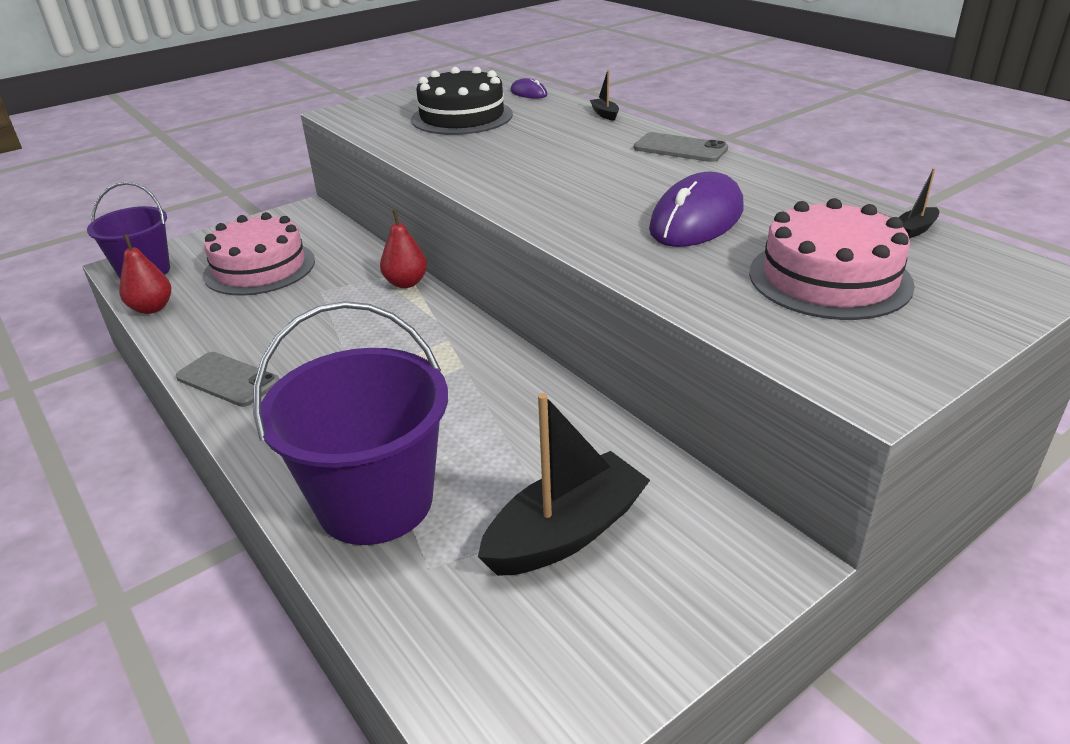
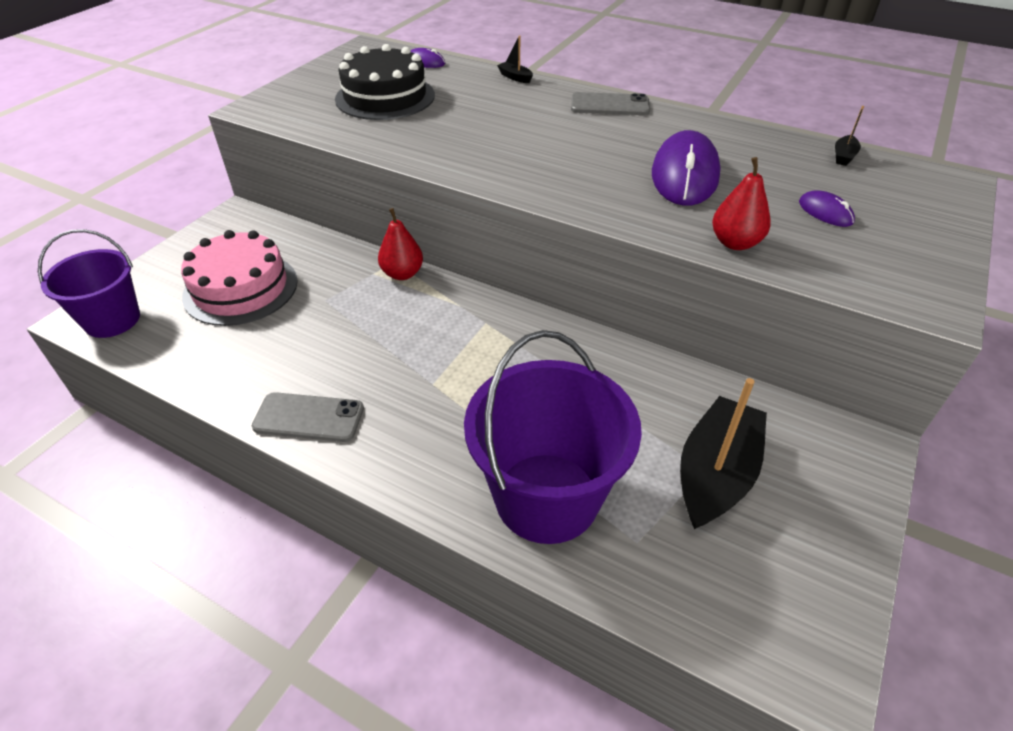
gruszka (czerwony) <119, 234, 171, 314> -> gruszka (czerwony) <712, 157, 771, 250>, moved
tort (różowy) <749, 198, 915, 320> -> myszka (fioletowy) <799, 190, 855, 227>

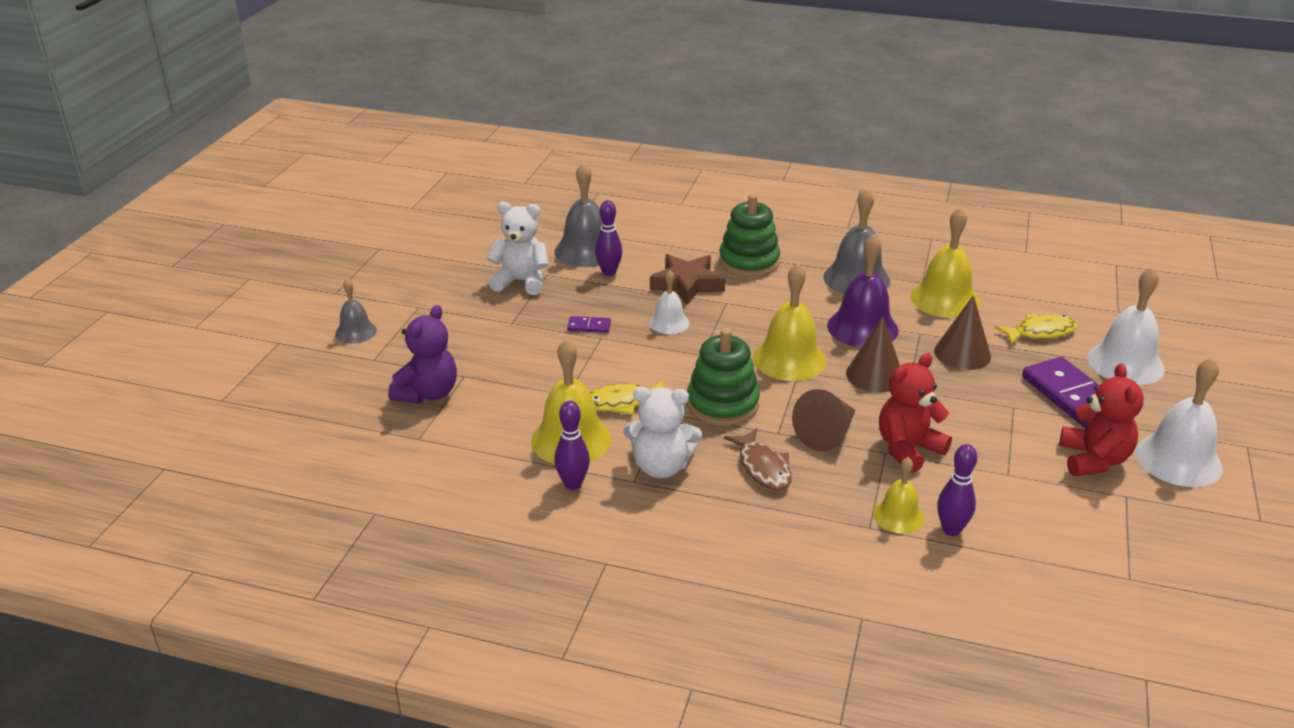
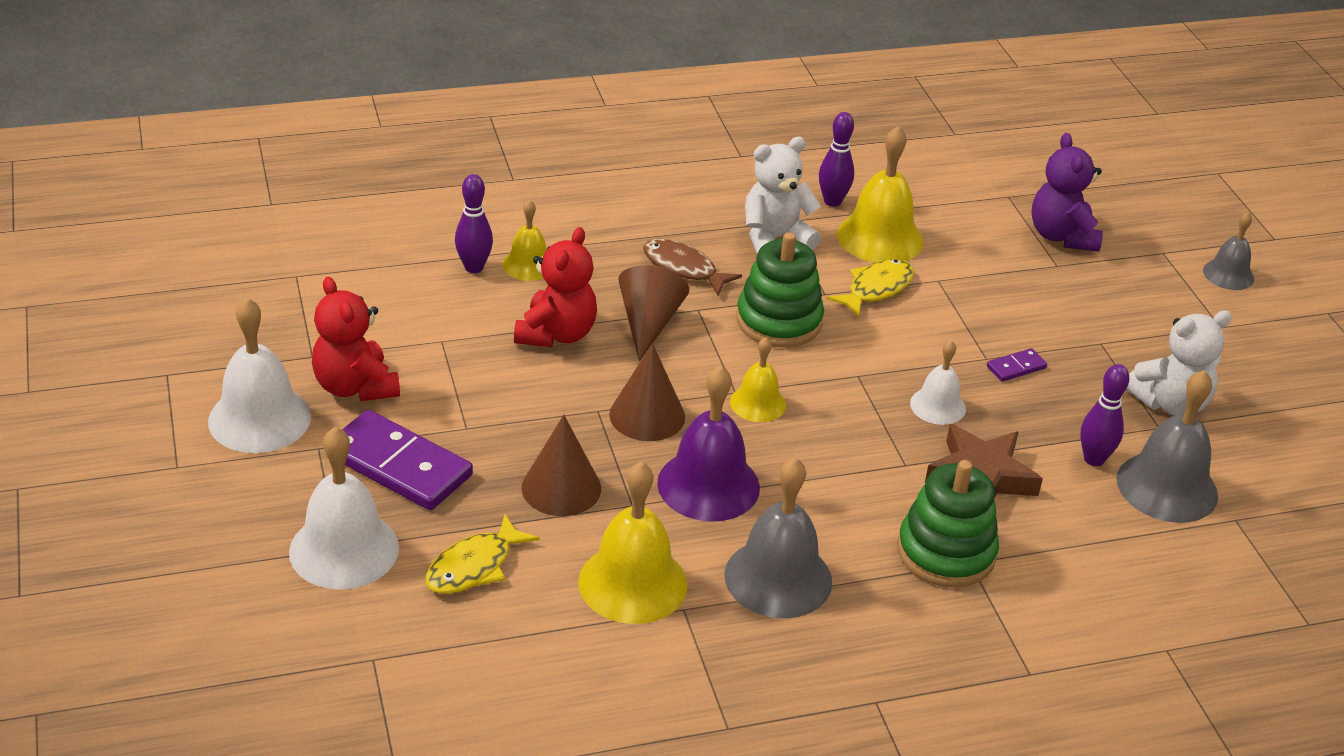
dzwonek (żółty) <753, 263, 827, 381> -> dzwonek (żółty) <730, 337, 786, 422>, x0.58

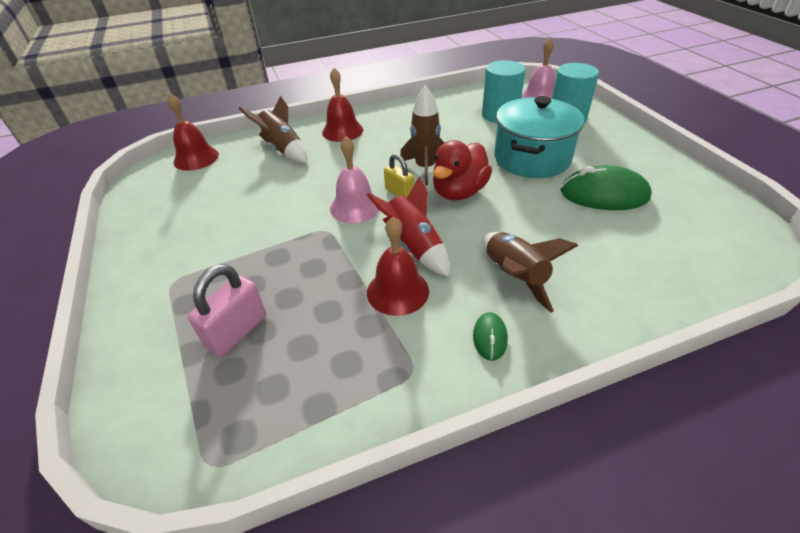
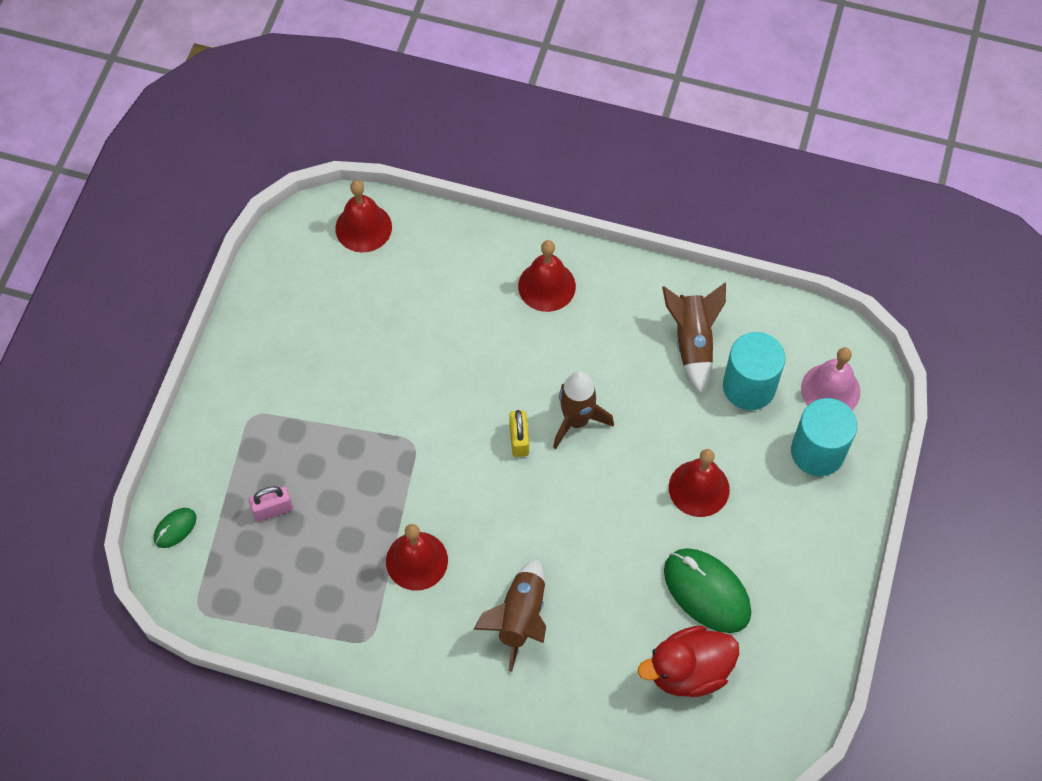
myszka (zielony) <473, 312, 508, 361> -> myszka (zielony) <154, 508, 196, 548>, moved
kłódka (różowy) <188, 264, 266, 357> -> kłódka (różowy) <249, 486, 293, 521>, x0.66
kaczka (czerwony) <433, 140, 492, 200> -> kaczka (czerwony) <638, 626, 739, 697>, moved
rakieta (brązowy) <239, 96, 307, 163> -> rakieta (brązowy) <662, 282, 726, 394>, moved
garnek (turkusowy) <494, 96, 584, 178> -> dzwonek (czerwony) <669, 449, 730, 517>
dzwonek (różowy) <330, 136, 380, 223> -> none
rakieta (czerwony) <367, 177, 450, 277> -> none

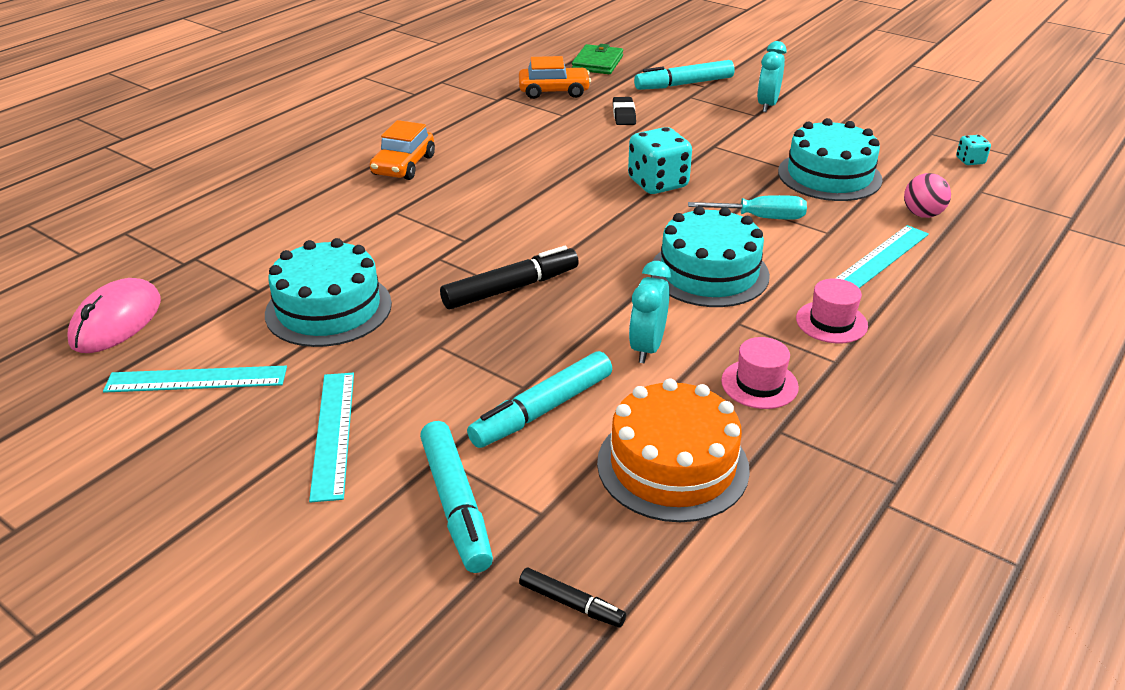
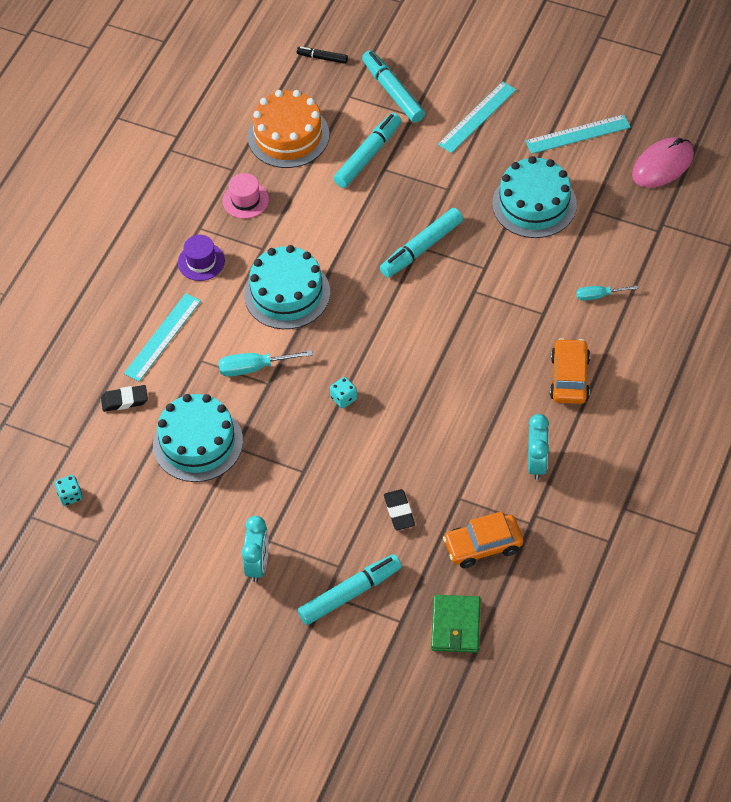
piłka (różowy) <904, 173, 951, 218> -> gumka do mazania (czarny) <101, 385, 148, 412>
kapelusz (różowy) <796, 278, 868, 343> -> kapelusz (fioletowy) <178, 235, 225, 281>
kostka do gry (turkusowy) <628, 127, 692, 194> -> kostka do gry (turkusowy) <330, 377, 357, 408>, x0.50
flamaster (czarny) <440, 246, 579, 309> -> flamaster (turkusowy) <380, 208, 463, 278>
linijka (turkusowy) <309, 373, 354, 502> -> linijka (turkusowy) <438, 81, 516, 153>, 60 degrees clockwise
budzik (turkusowy) <629, 261, 671, 363> -> budzik (turkusowy) <528, 414, 549, 480>, moved
none -> śrubokręt (turkusowy) <577, 286, 638, 301>
myszka (różowy) <67, 278, 161, 353> -> myszka (różowy) <632, 137, 694, 188>, 45 degrees clockwise

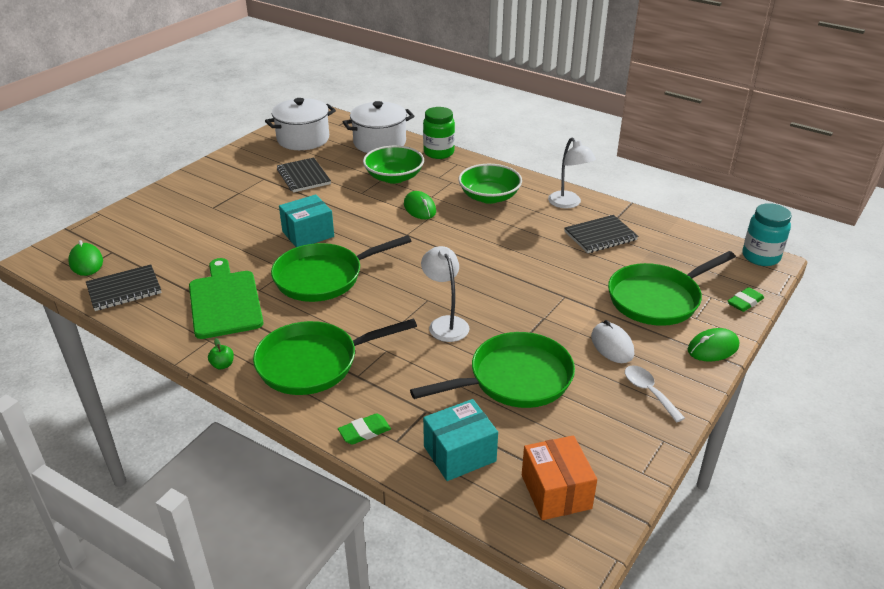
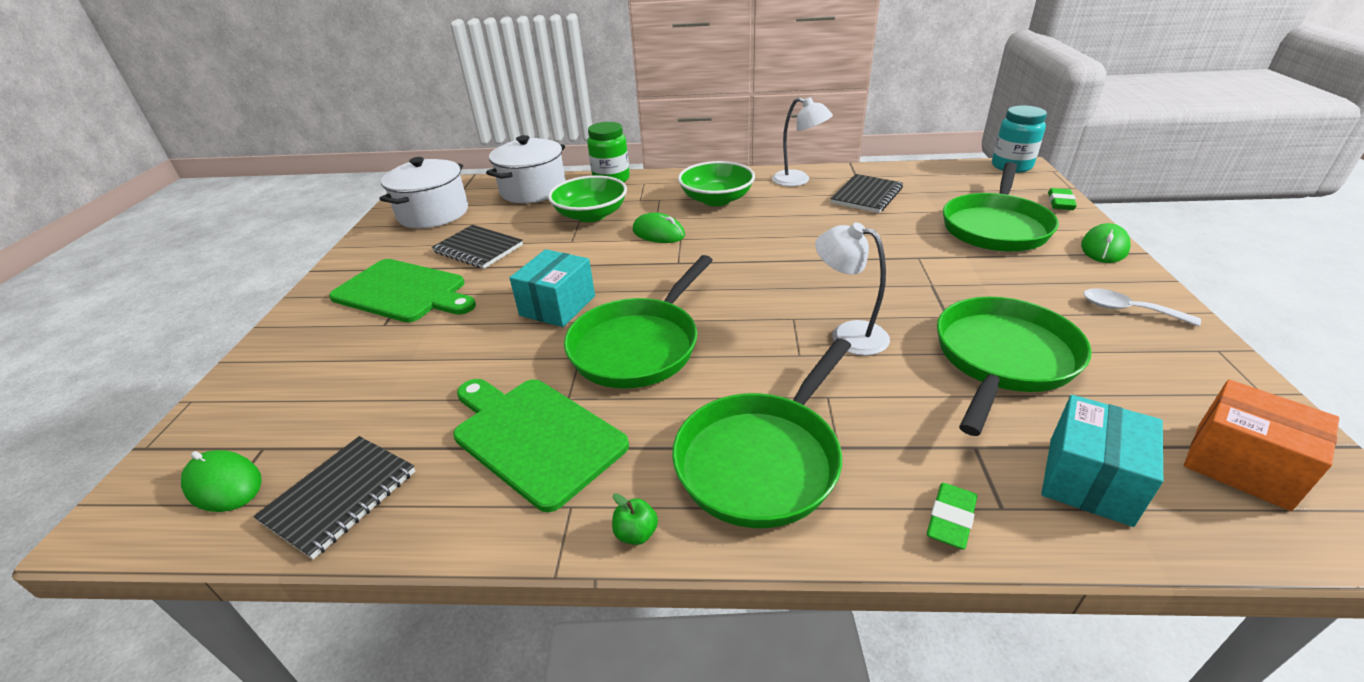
none -> deska do krojenia (zielony) <329, 259, 476, 322>
myszka (biały) <591, 320, 634, 363> -> none

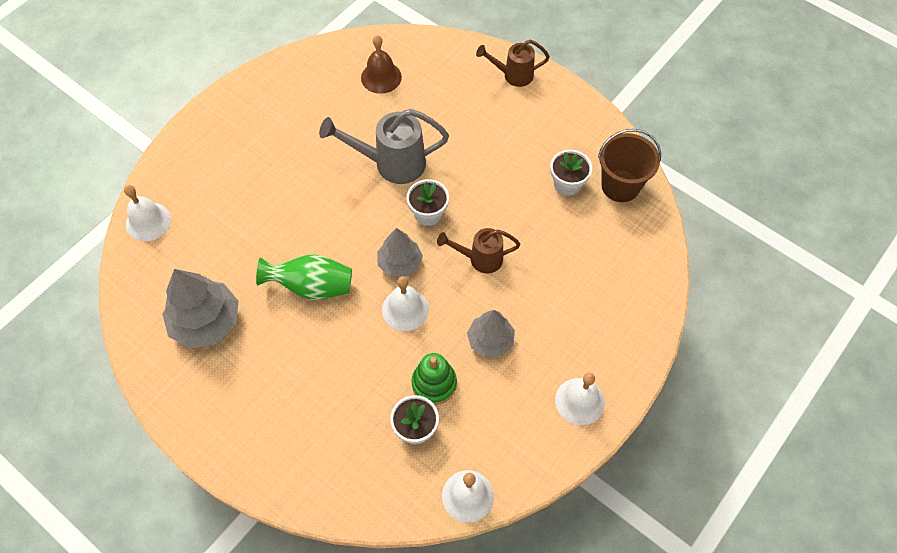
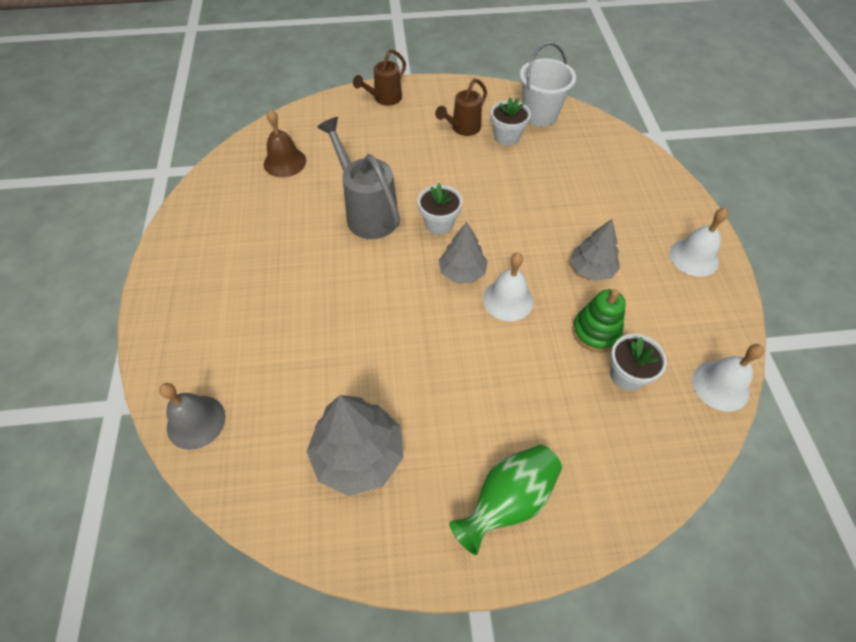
dzwonek (biały) <124, 185, 171, 241> -> dzwonek (szary) <159, 383, 226, 450>
konewka (szary) <319, 109, 449, 184> -> konewka (szary) <317, 117, 400, 239>, 105 degrees clockwise
konewka (brązowy) <437, 228, 520, 273> -> konewka (brązowy) <435, 78, 487, 136>, moved
wazon (zielony) <256, 254, 352, 300> -> wazon (zielony) <449, 445, 562, 555>, moved
wiadro (brązowy) <598, 129, 661, 202> -> wiadro (biały) <520, 42, 576, 127>

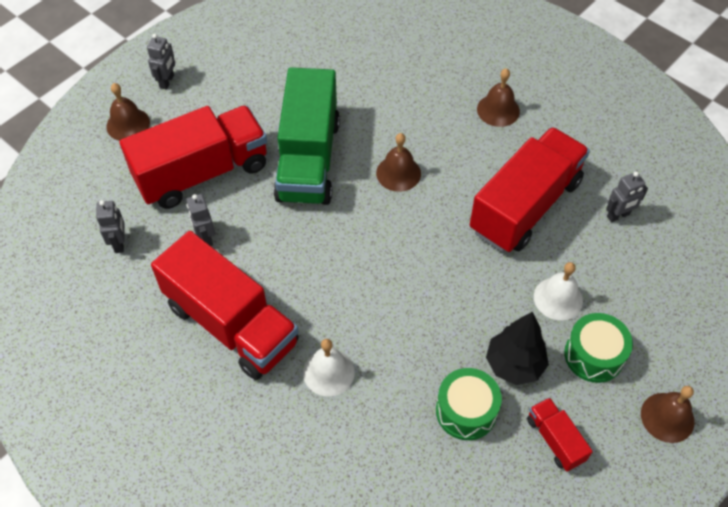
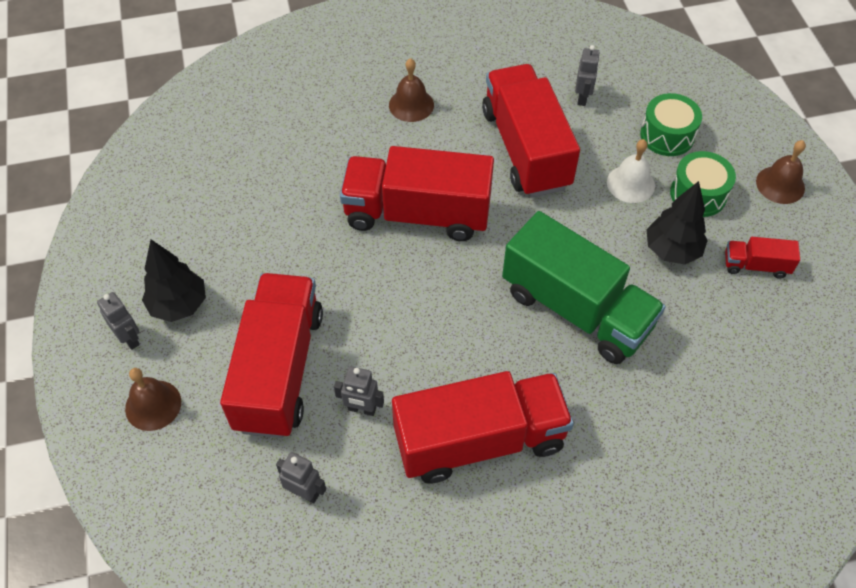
none -> drzewko (czarny) <142, 240, 206, 322>
dzwonek (brązowy) <376, 133, 421, 192> -> ciężarówka (czerwony) <340, 146, 494, 241>
ciężarówka (zielony) <274, 67, 340, 205> -> ciężarówka (zielony) <502, 211, 666, 364>, moved
bęben (zielony) <436, 368, 502, 440> -> bęben (zielony) <640, 93, 702, 156>, moved
dzwonek (biały) <303, 339, 355, 397> -> none

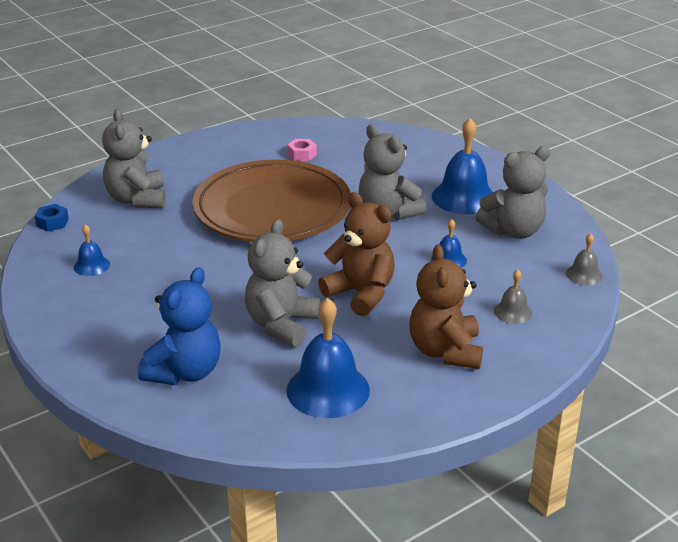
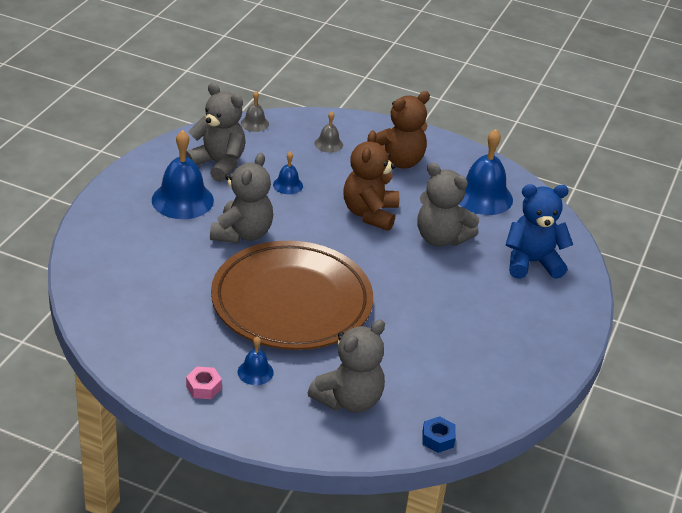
nakrętka (różowy) <287, 139, 317, 161> -> nakrętka (różowy) <186, 367, 222, 399>, moved
dzwonek (niebieski) <74, 224, 110, 276> -> dzwonek (niebieski) <237, 336, 274, 385>, moved
miś (szary) <245, 219, 321, 347> -> miś (szary) <417, 163, 479, 247>, 45 degrees clockwise

